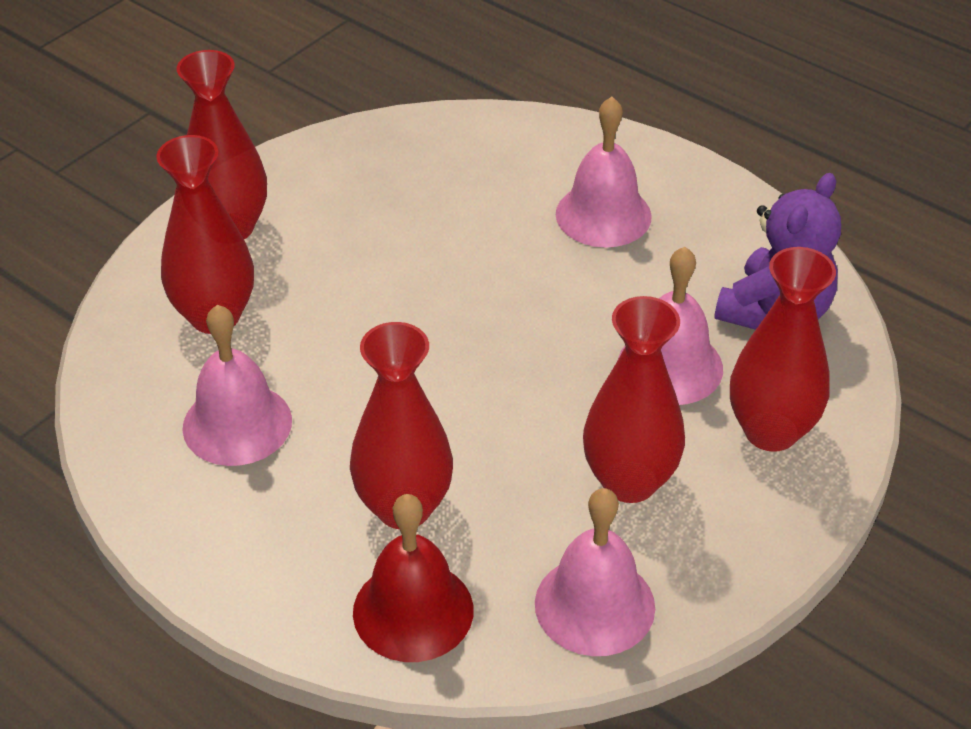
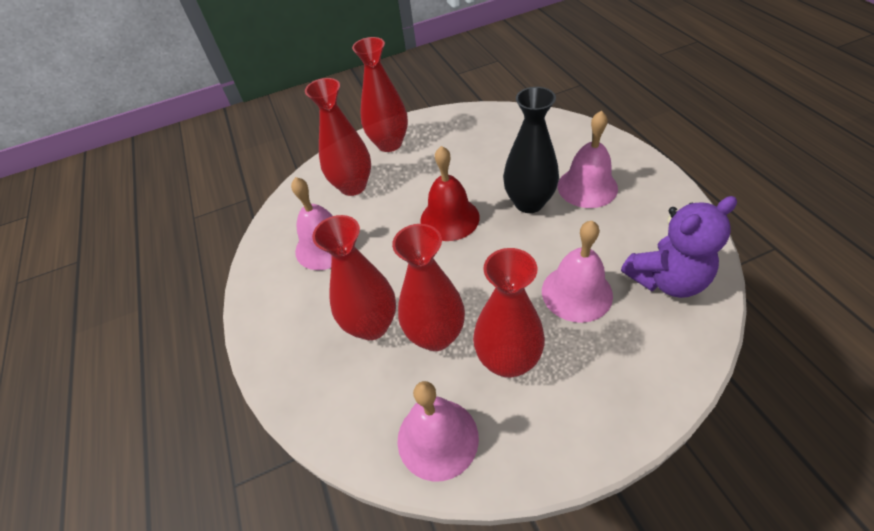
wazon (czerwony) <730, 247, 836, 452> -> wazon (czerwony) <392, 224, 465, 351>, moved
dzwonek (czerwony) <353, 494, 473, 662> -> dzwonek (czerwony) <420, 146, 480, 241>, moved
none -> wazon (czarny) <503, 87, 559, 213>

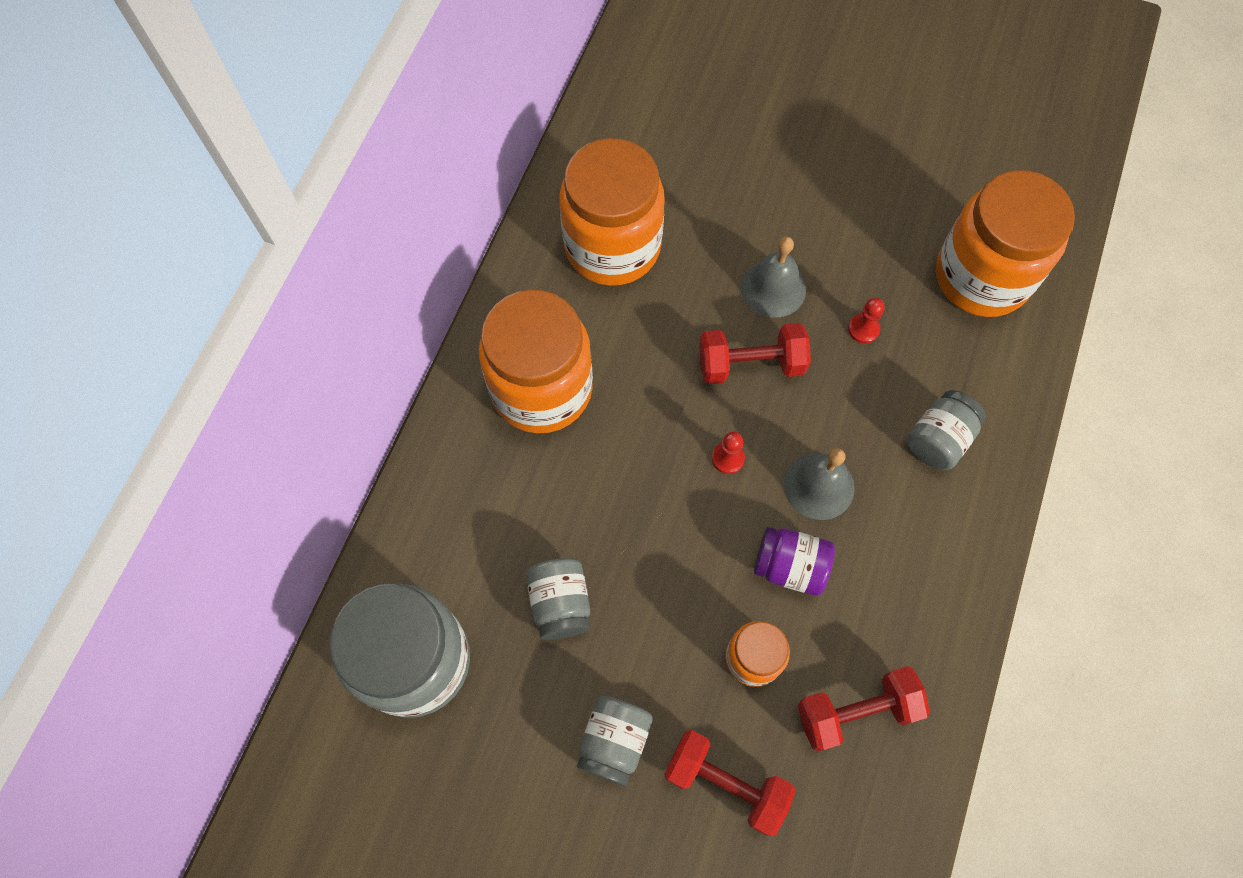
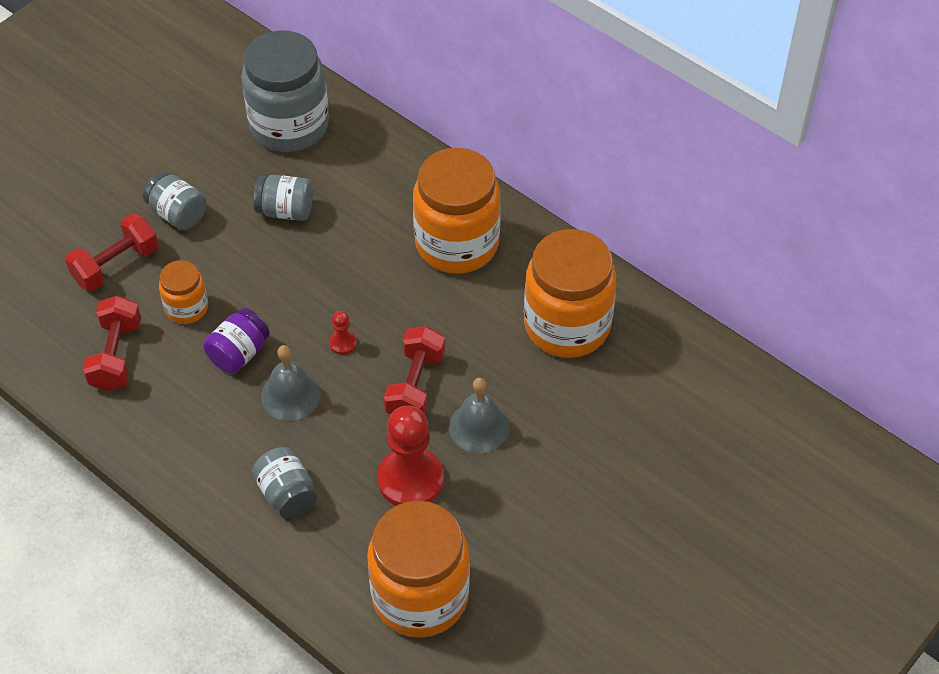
pionek (czerwony) <848, 298, 885, 343> -> pionek (czerwony) <377, 406, 444, 506>, x2.28

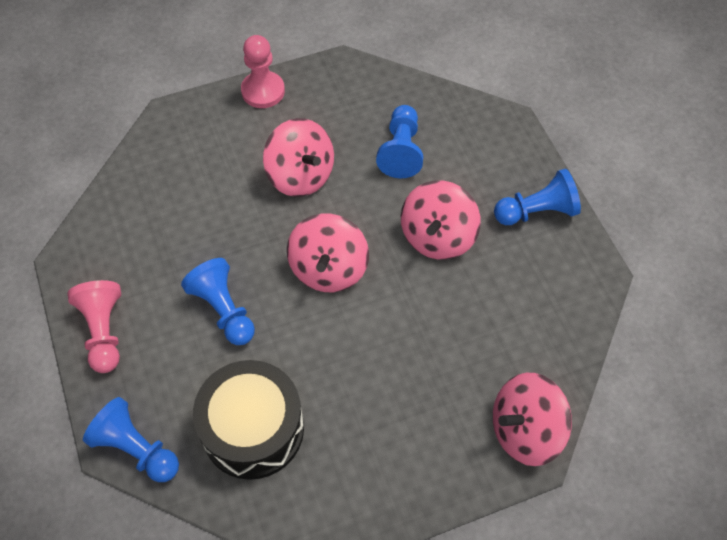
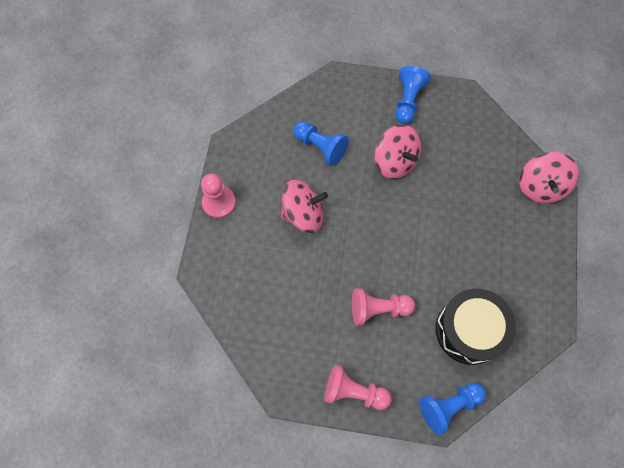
pionek (niebieski) <181, 258, 255, 345> -> pionek (różowy) <352, 288, 415, 325>
bączek (różowy) <287, 213, 369, 292> -> none

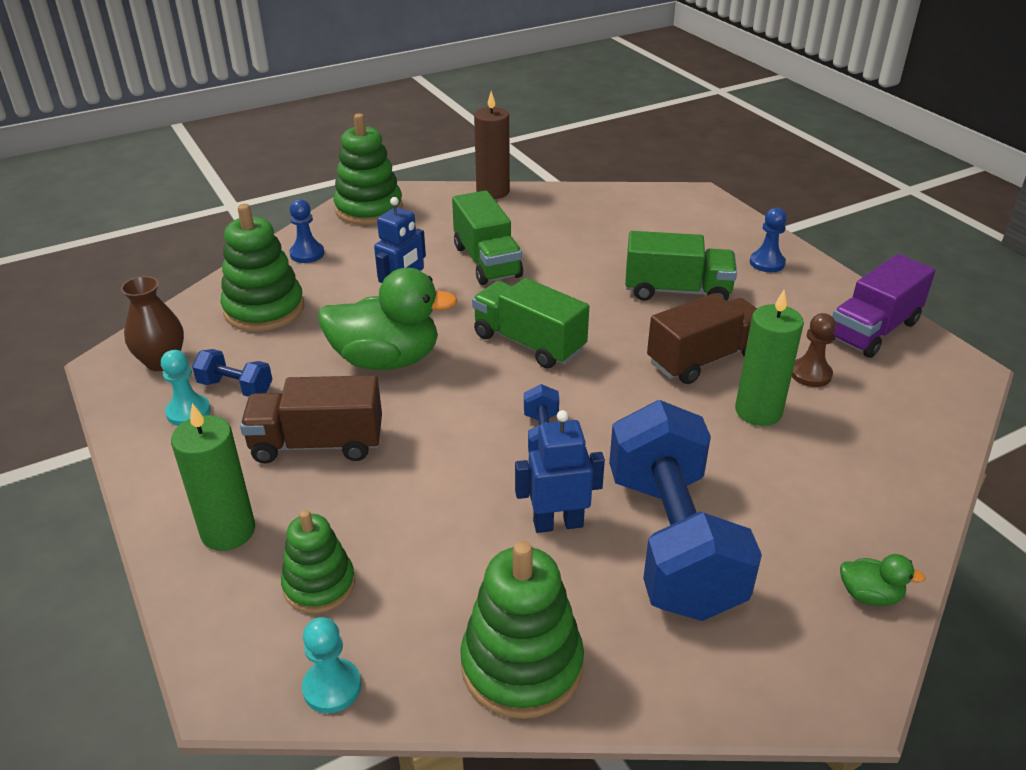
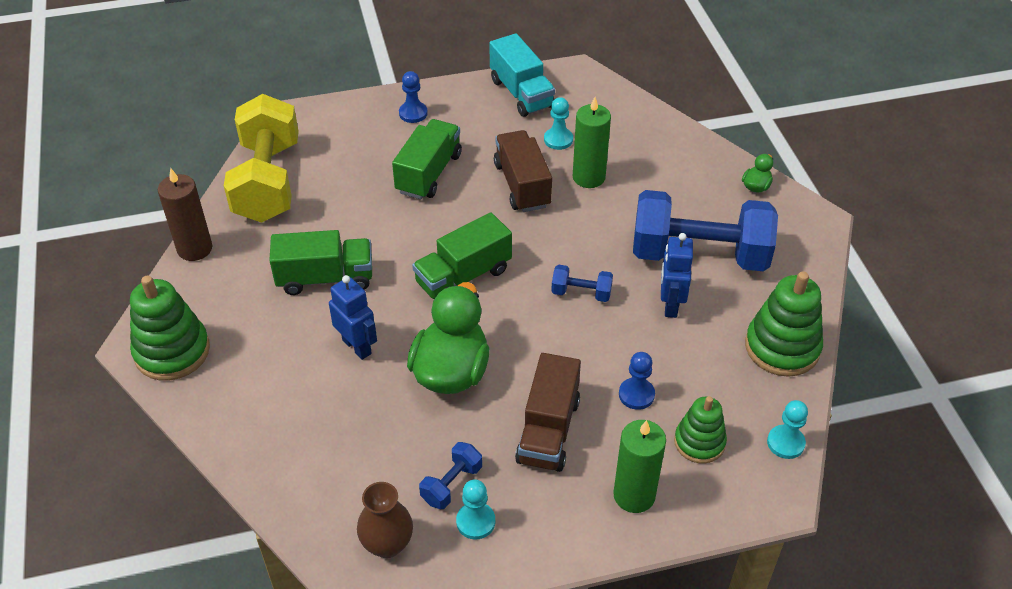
none -> hantel (żółty) <224, 94, 299, 223>
ciężarówka (fioletowy) <832, 254, 936, 358> -> ciężarówka (turkusowy) <489, 33, 555, 117>
pionek (brązowy) <792, 313, 836, 387> -> pionek (turkusowy) <544, 97, 573, 150>
pionek (niebieski) <289, 199, 324, 263> -> pionek (niebieski) <619, 352, 655, 410>, moved
zabawka nakładanka (zielony) <221, 204, 304, 332> -> none

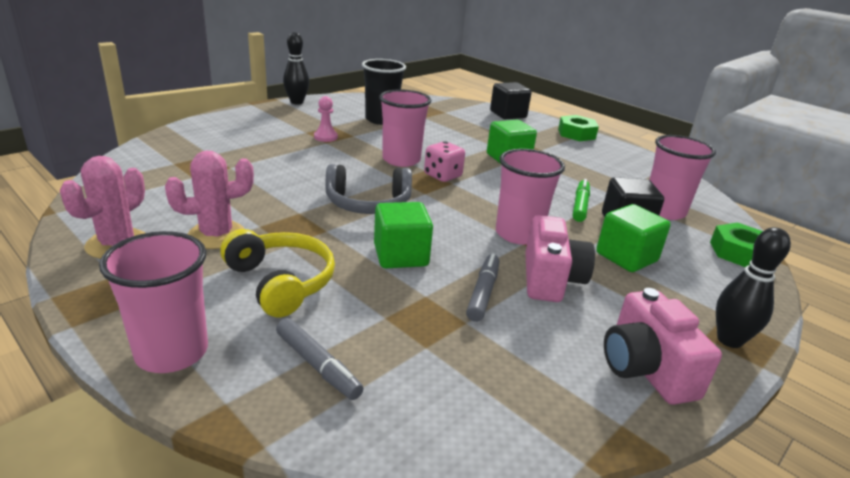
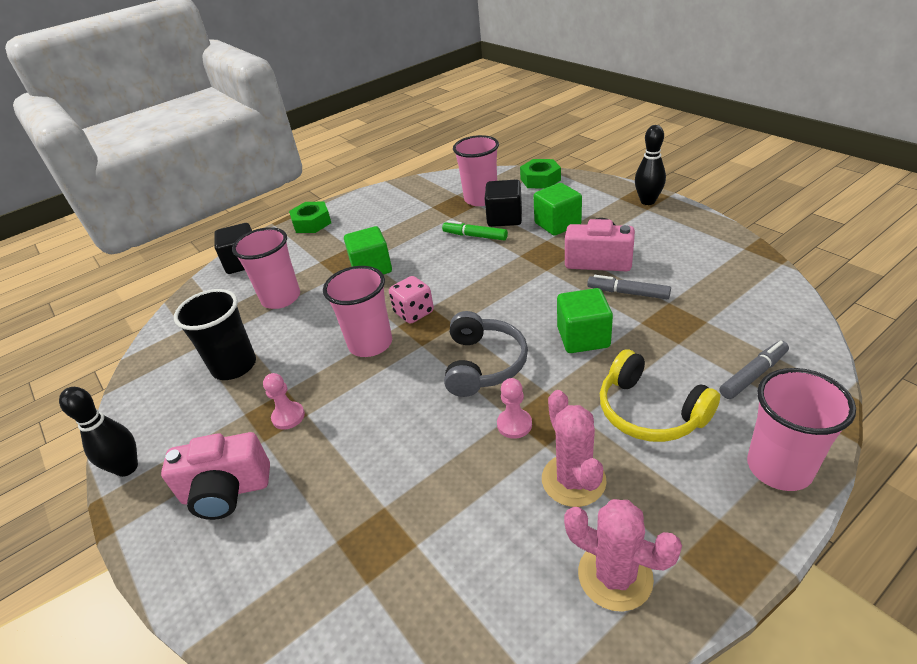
aparat fotograficzny (różowy) <604, 288, 722, 405> -> aparat fotograficzny (różowy) <161, 432, 270, 520>, moved
szklanka (różowy) <496, 149, 565, 245> -> szklanka (różowy) <232, 227, 300, 309>, moved
none -> pionek (różowy) <497, 378, 532, 439>
słuchawki (żółty) <220, 229, 335, 317> -> słuchawki (żółty) <600, 349, 720, 442>, 105 degrees counterclockwise

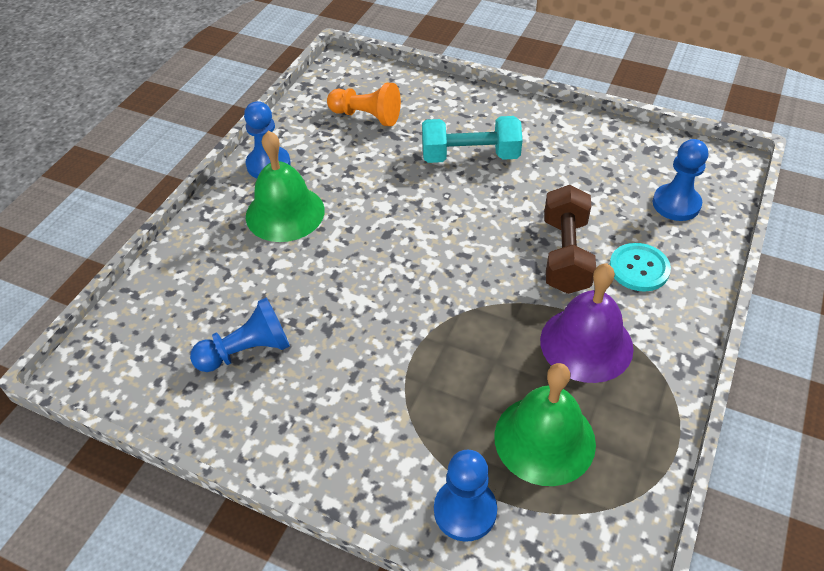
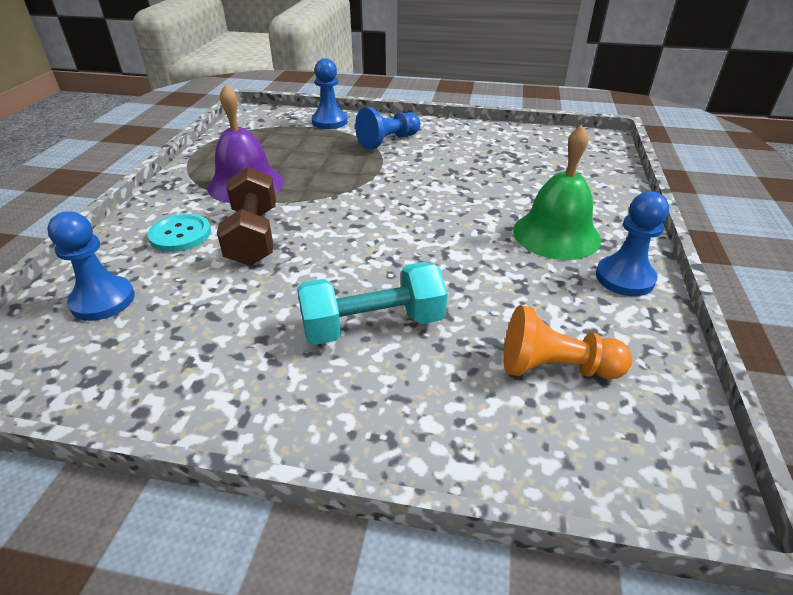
pionek (niebieski) <190, 298, 290, 372> -> pionek (niebieski) <355, 107, 420, 149>, moved
dzwonek (zielony) <494, 363, 596, 486> -> none

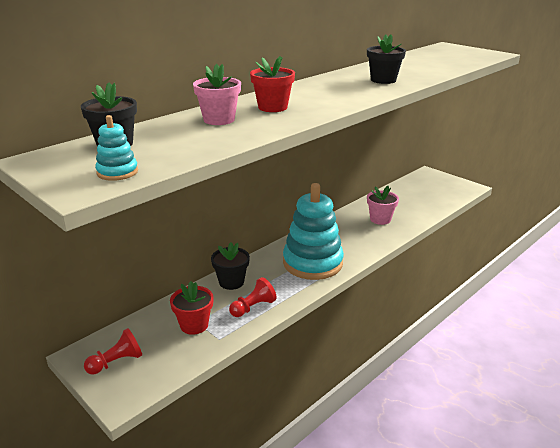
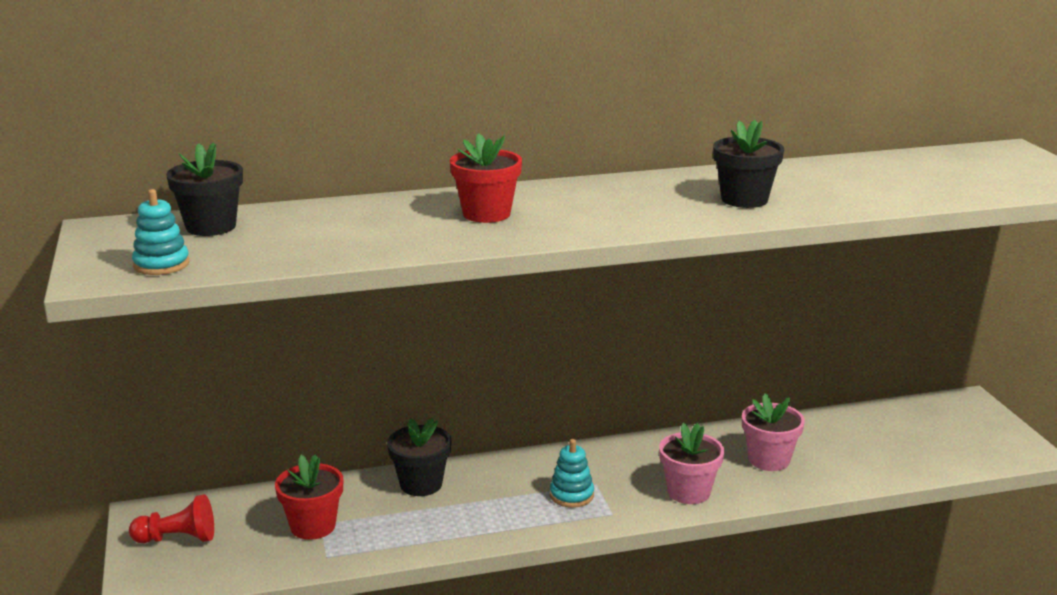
zabawka nakładanka (turkusowy) <283, 183, 344, 280> -> zabawka nakładanka (turkusowy) <550, 439, 594, 508>, x0.41
doniczka (różowy) <193, 64, 241, 125> -> doniczka (różowy) <659, 423, 724, 504>, moved
pionek (czerwony) <229, 277, 277, 317> -> none

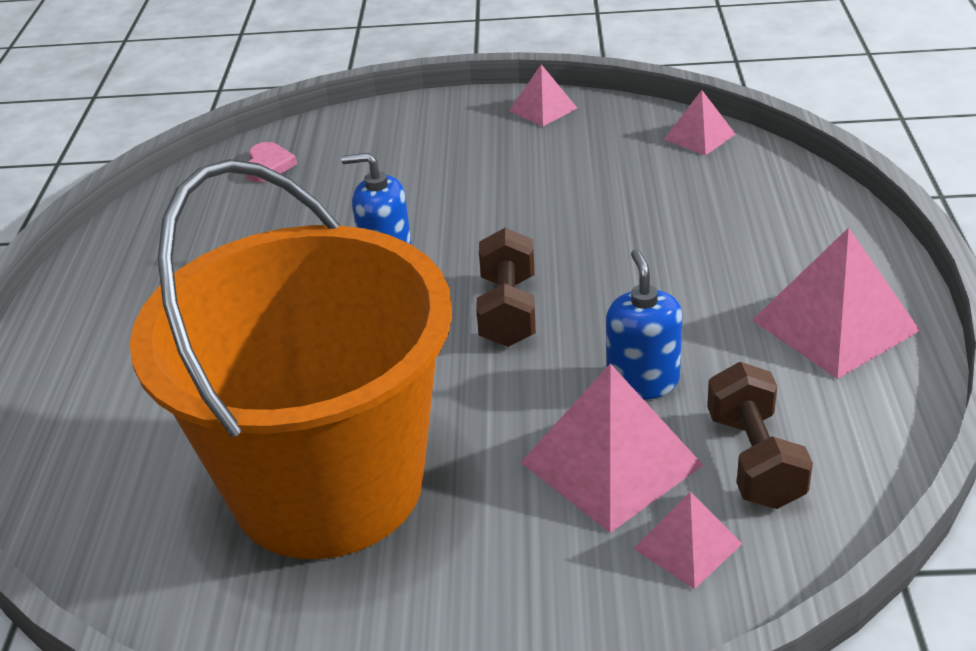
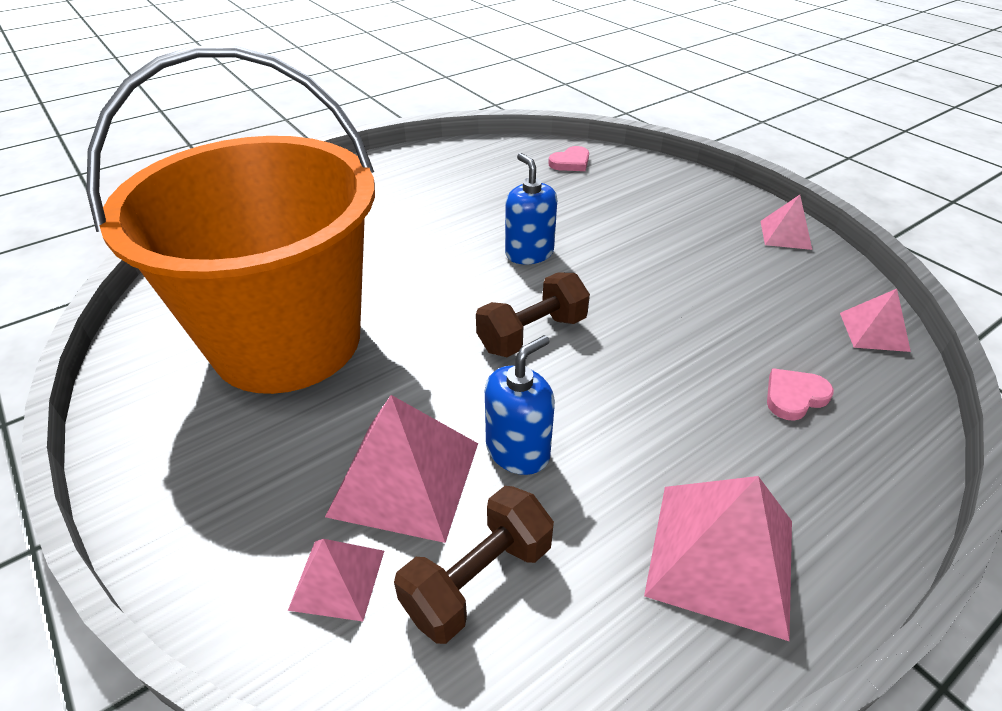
none -> serce (różowy) <767, 368, 834, 421>

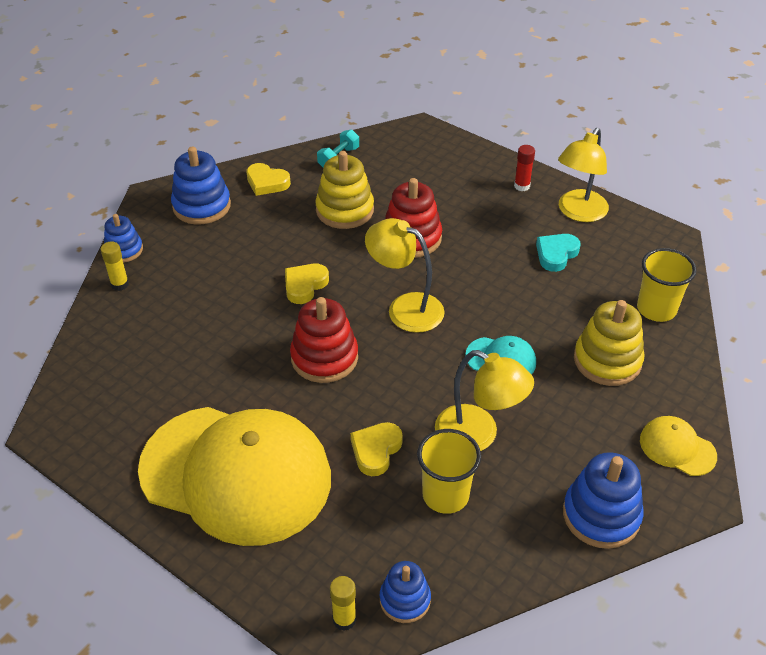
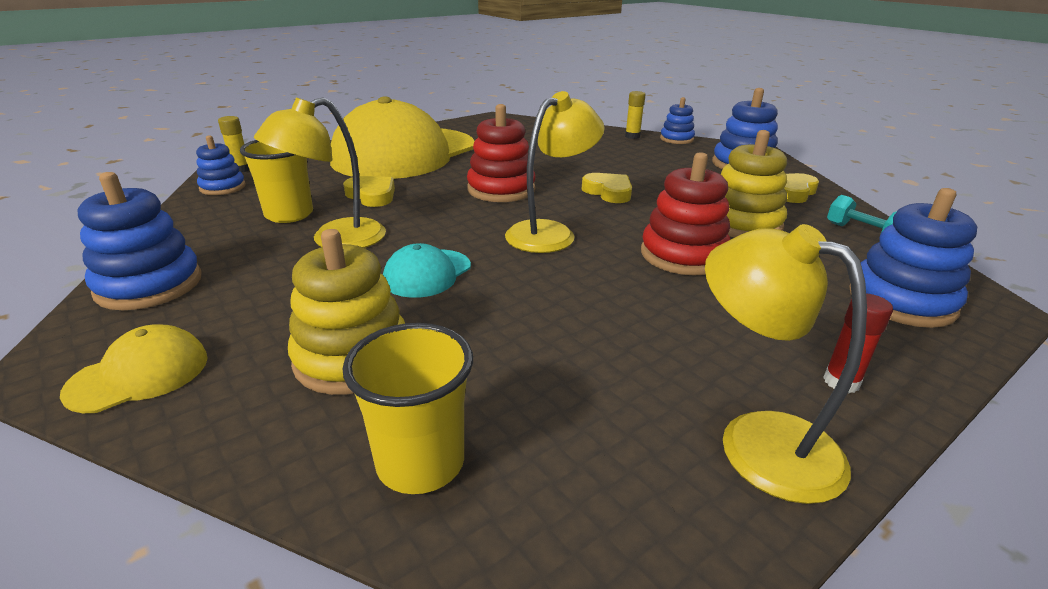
none -> zabawka nakładanka (niebieski) <849, 188, 977, 328>
serce (turkusowy) <536, 234, 581, 272> -> none

